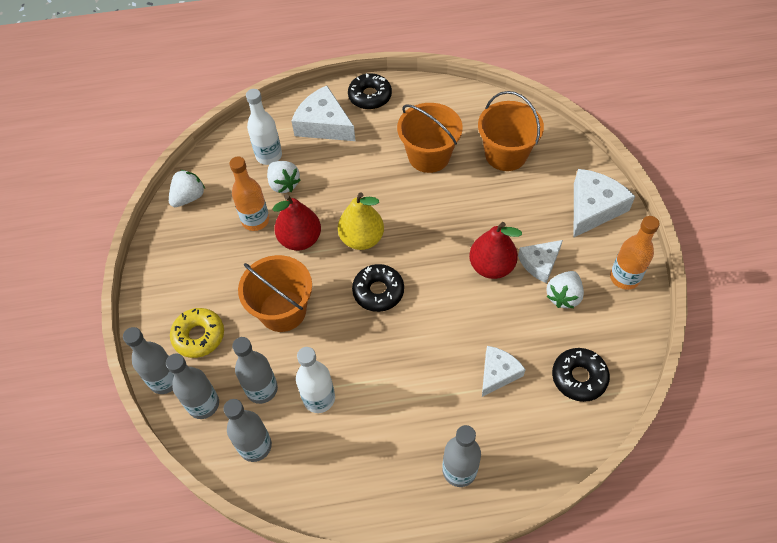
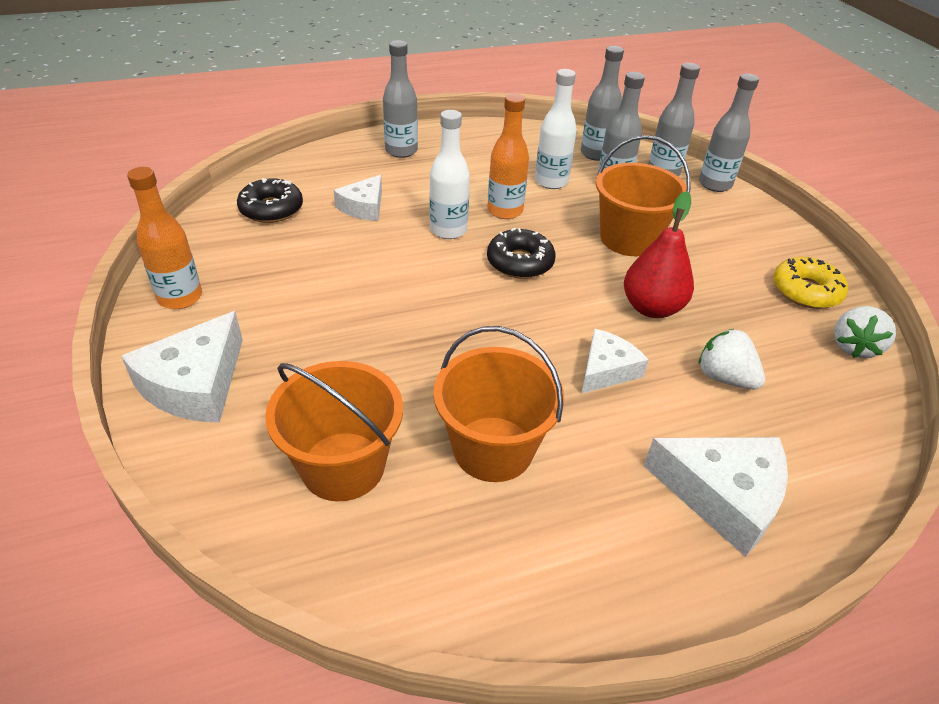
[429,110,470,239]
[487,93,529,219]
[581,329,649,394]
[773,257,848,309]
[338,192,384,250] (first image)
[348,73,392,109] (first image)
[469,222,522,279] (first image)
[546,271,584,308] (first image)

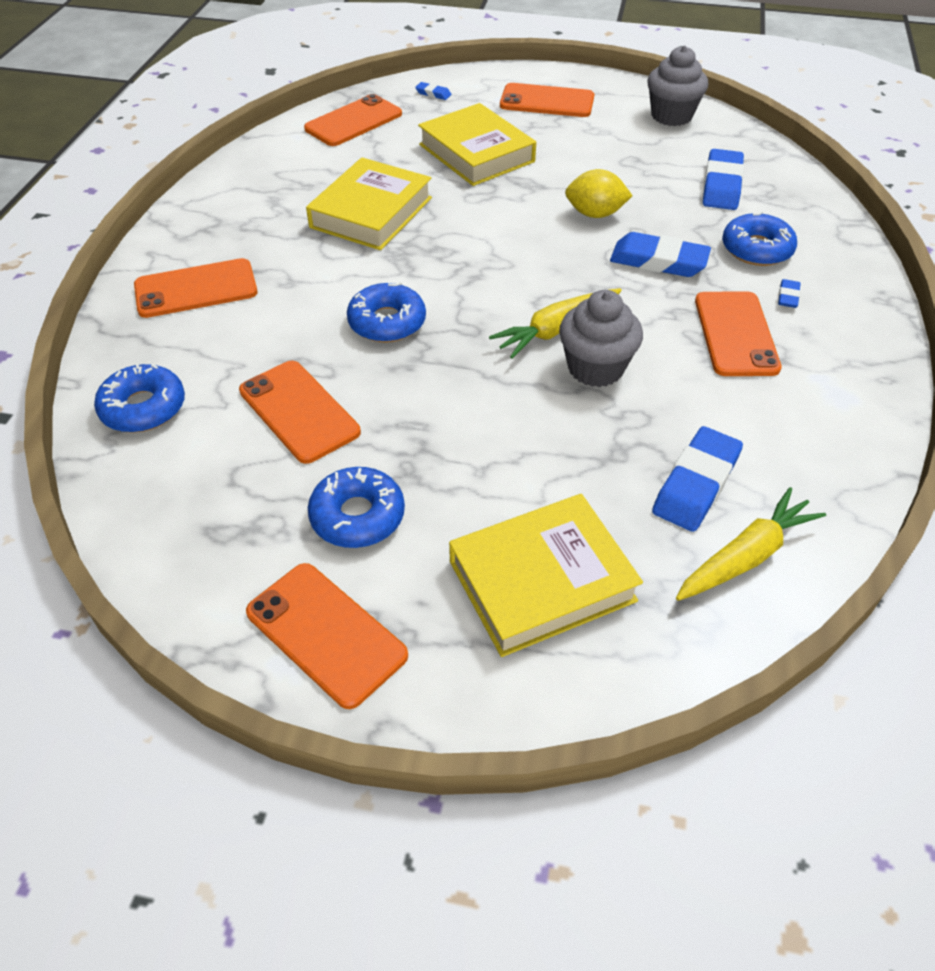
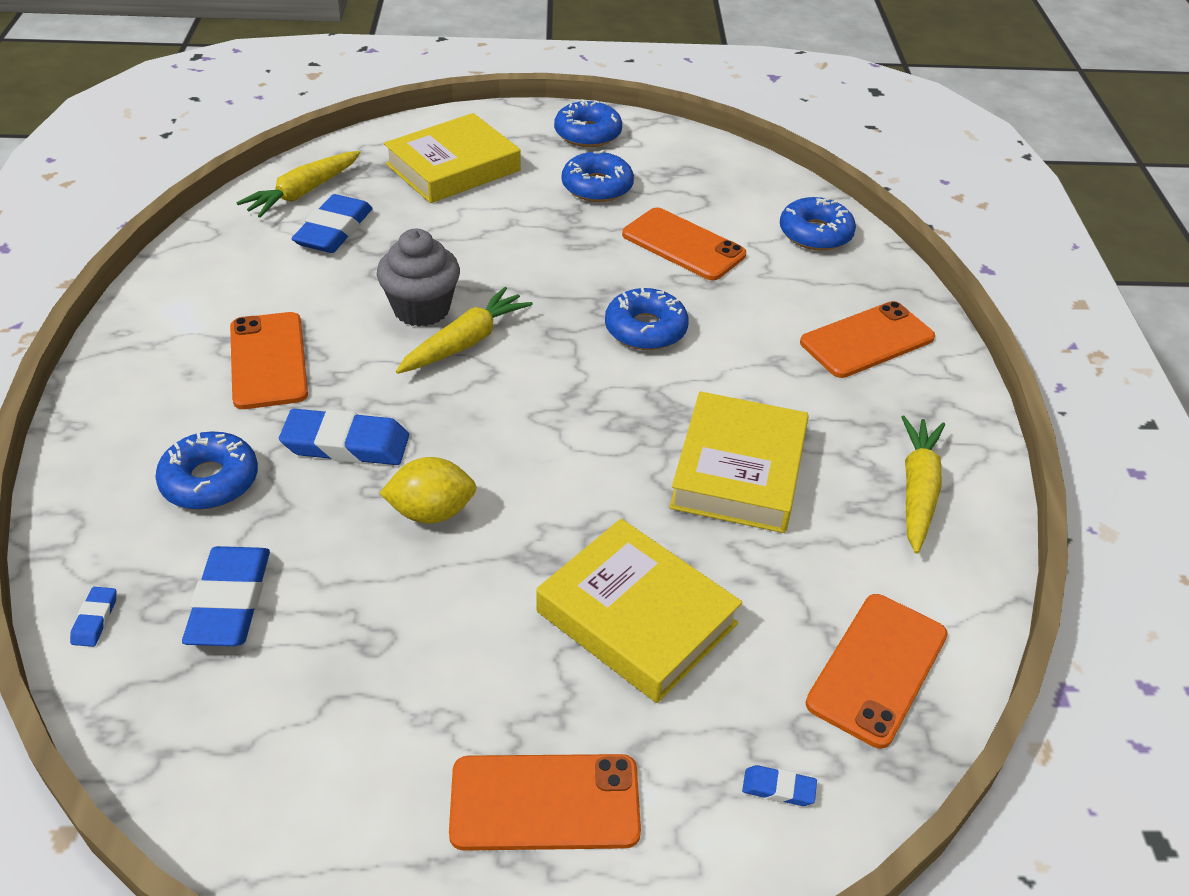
[70,587,116,647]
[554,99,622,147]
[902,415,945,554]
[647,46,708,126] (first image)

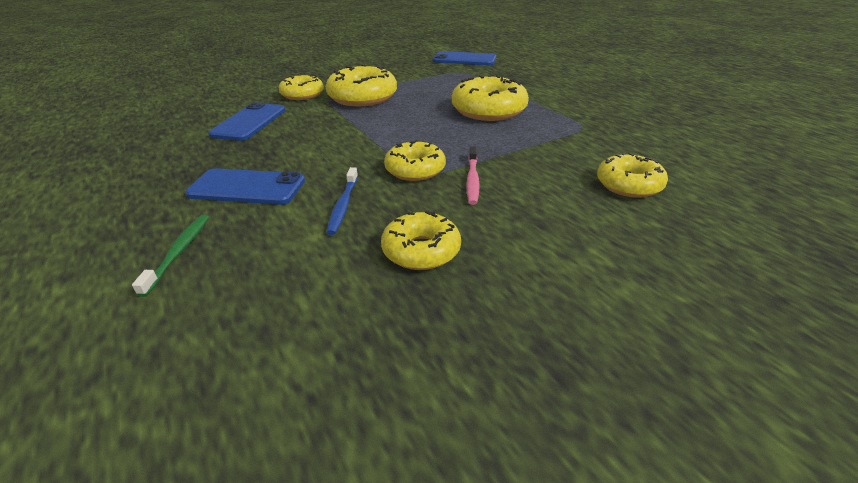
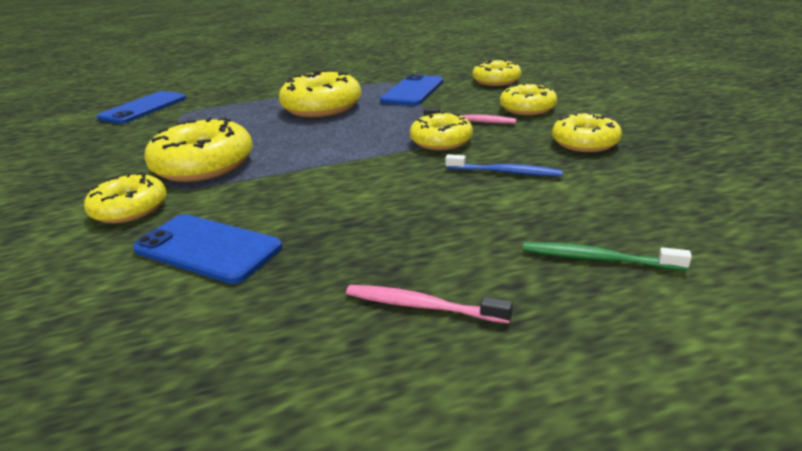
[346,285,513,323]
[380,74,443,106]
[500,83,557,115]

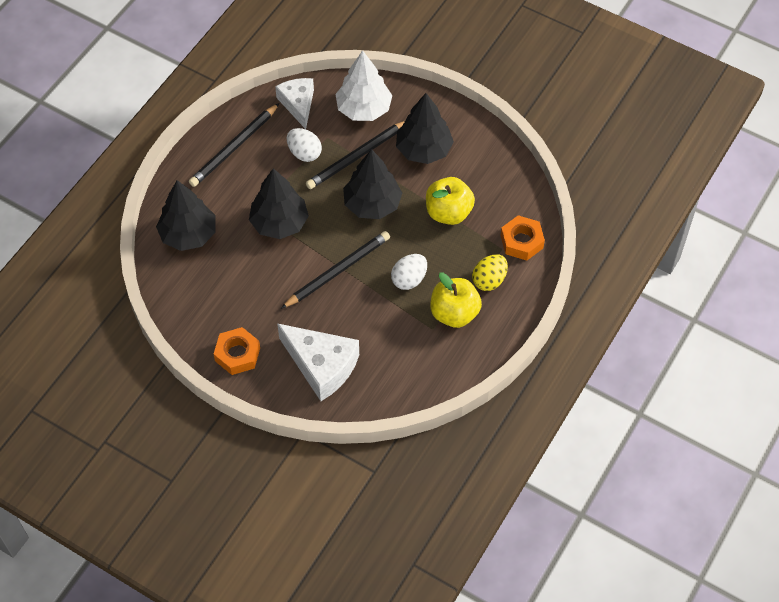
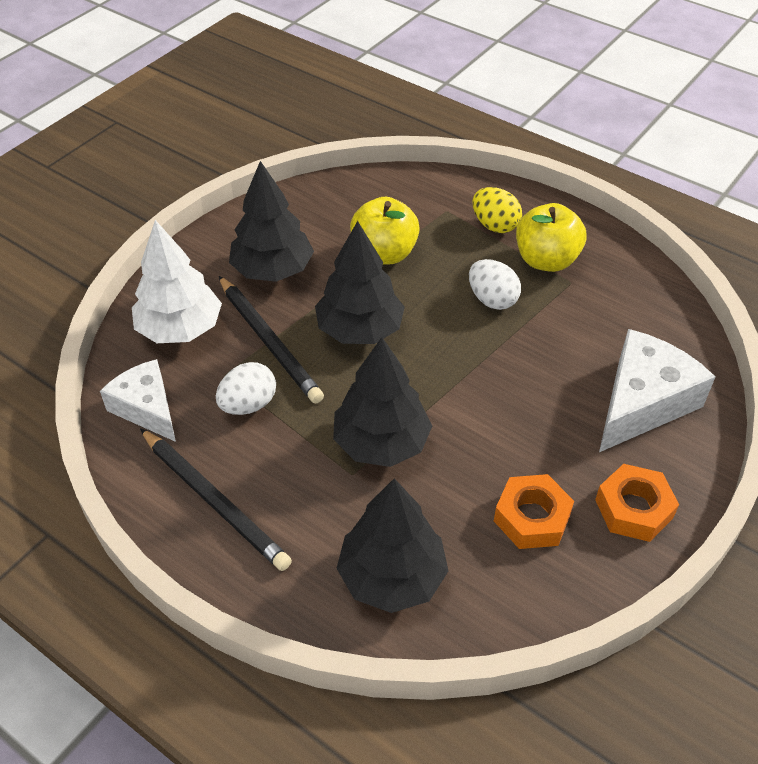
[100,359,176,442]
[494,474,574,549]
[281,231,390,309] (first image)

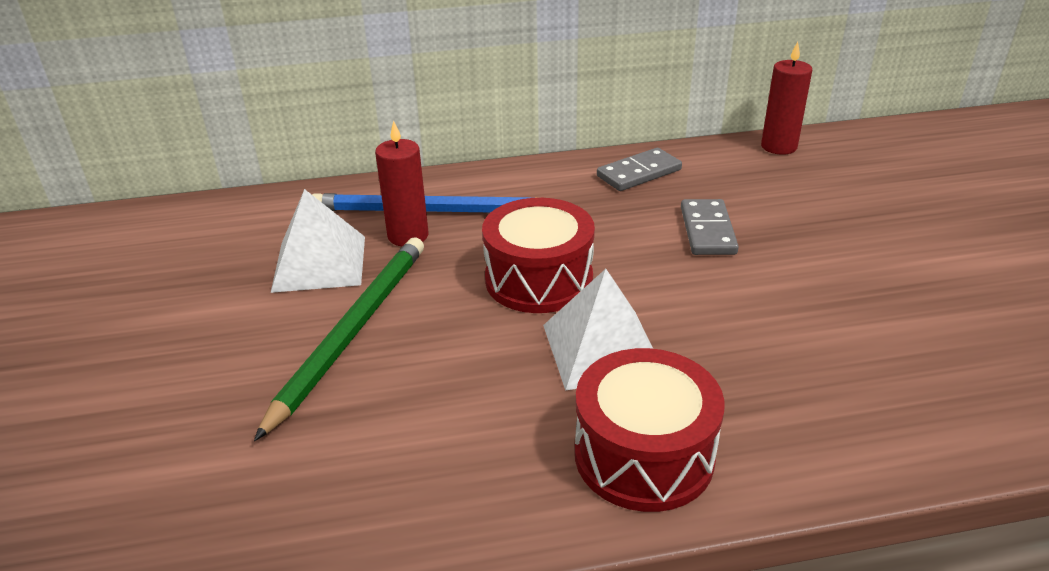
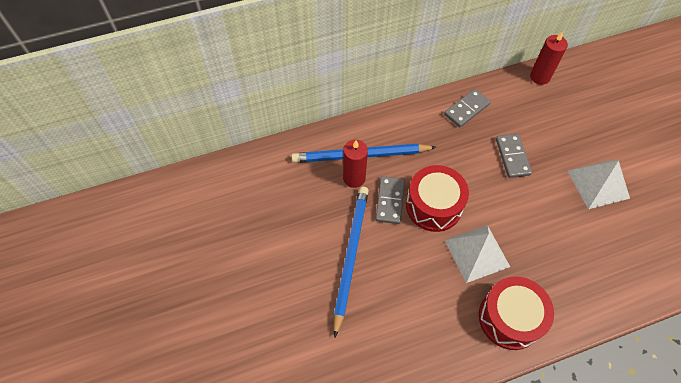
[334,187,369,338]
[376,176,405,224]
[568,161,630,209]

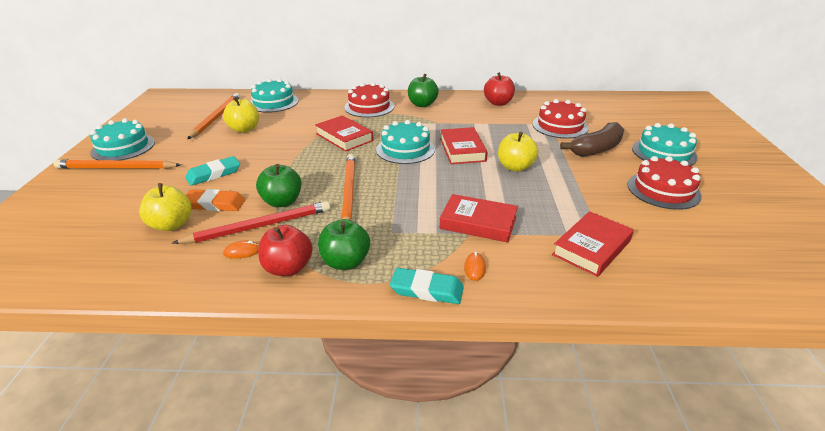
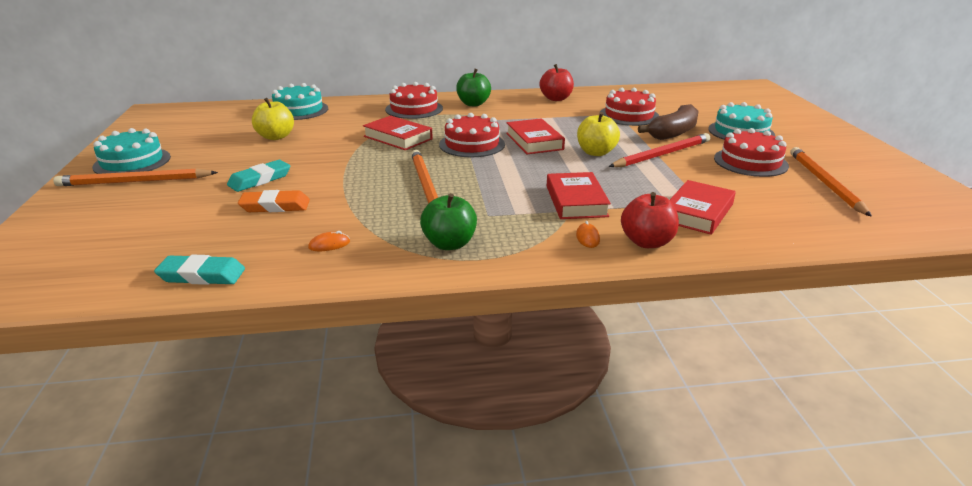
[154,255,245,285]
[439,113,505,157]
[547,172,611,219]
[608,133,710,167]
[621,192,679,248]
[791,147,872,217]
[139,183,192,231] (first image)
[256,164,301,207] (first image)

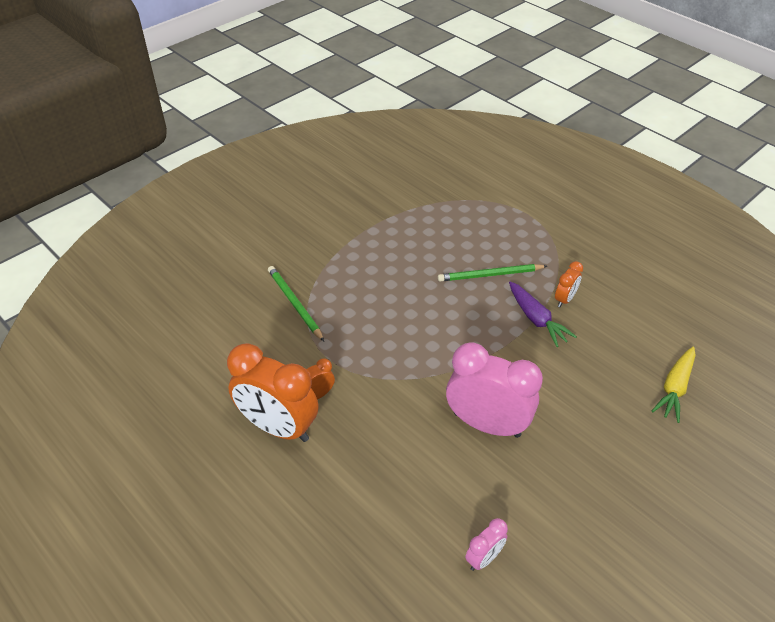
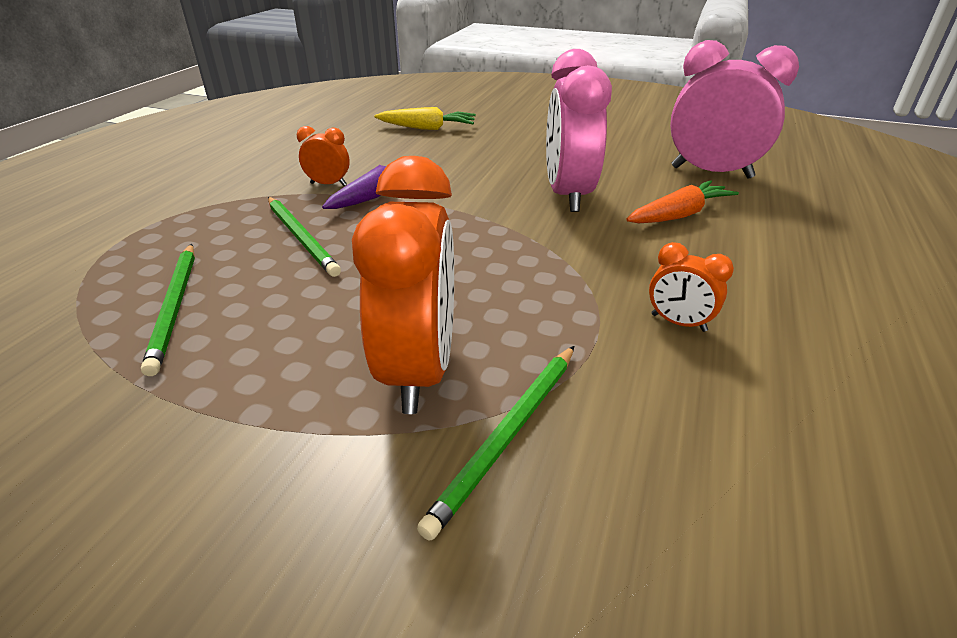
[141,244,195,376]
[352,156,454,414]
[626,180,739,223]
[670,40,799,179]

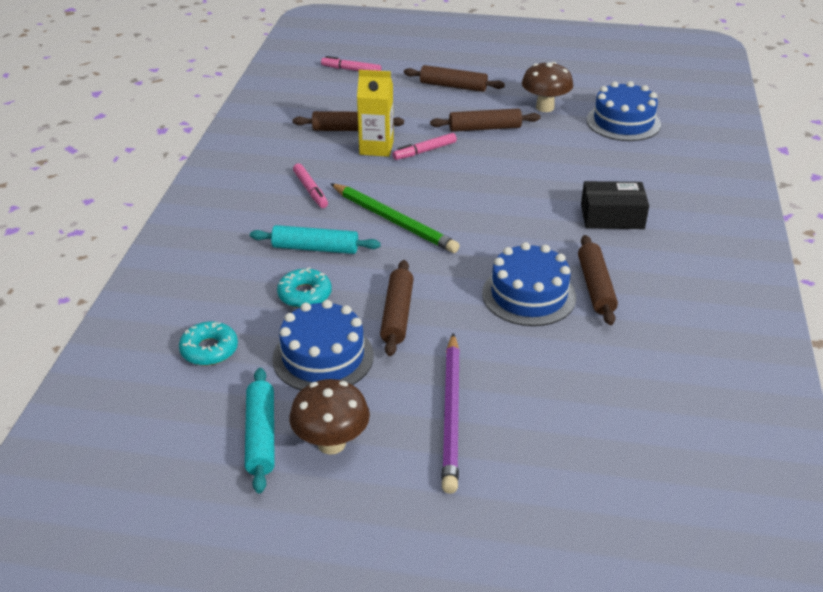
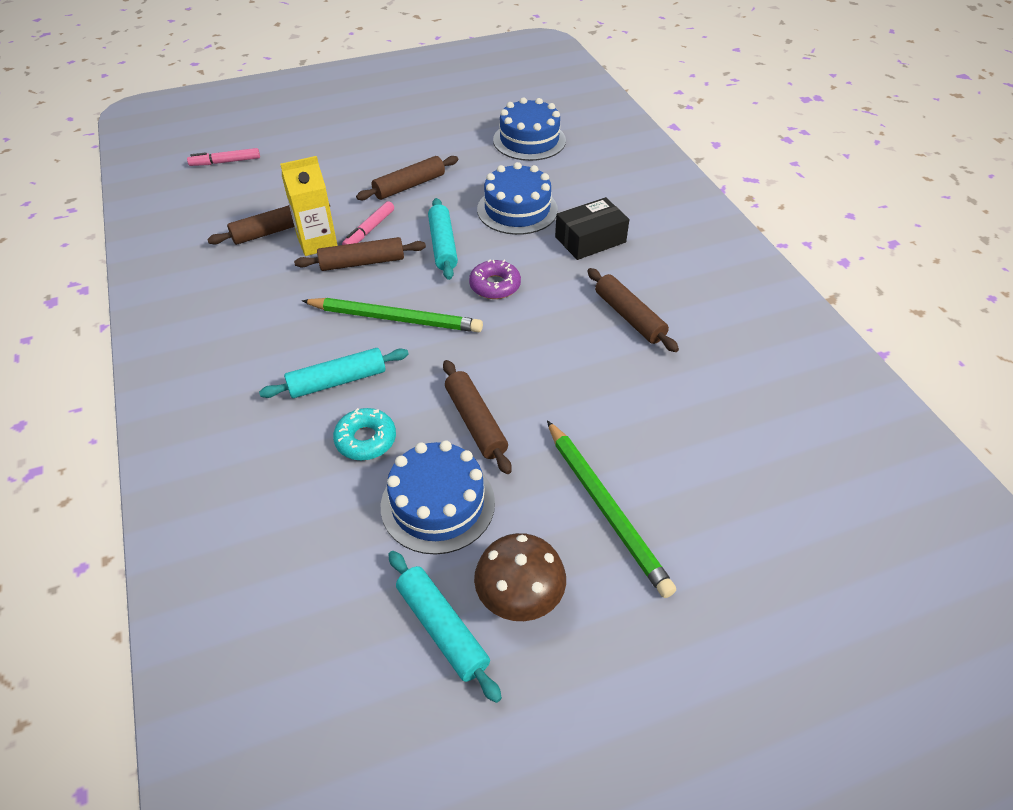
[294,237,426,271]
[428,198,458,280]
[469,259,521,299]
[477,162,558,235]
[547,420,676,598]
[179,321,238,366] (first image)
[293,163,328,208] (first image)
[522,62,573,112] (first image)

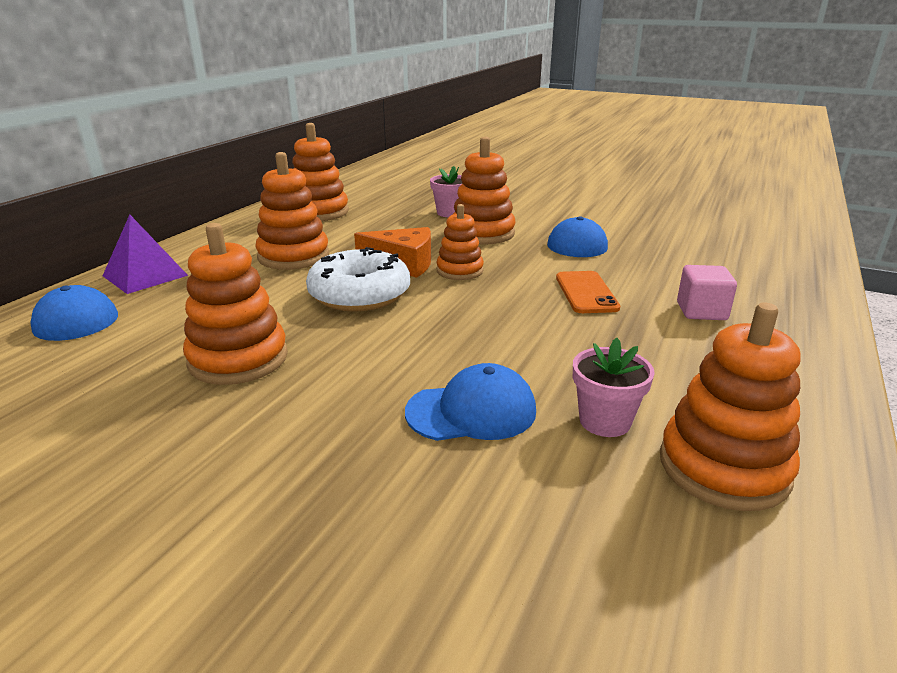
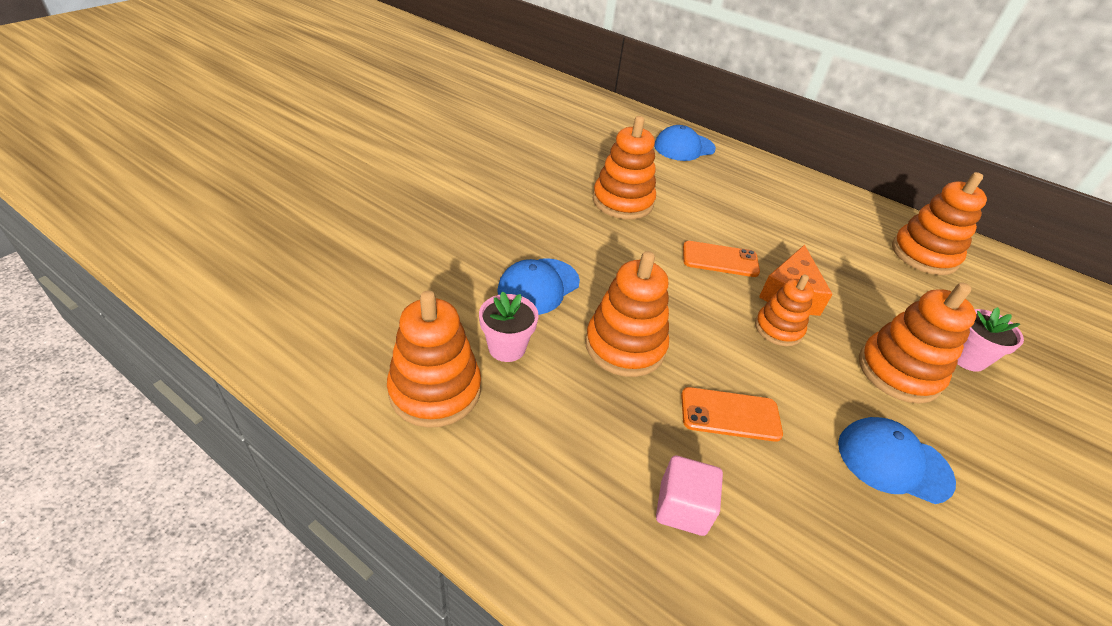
[497,258,580,315]
[585,251,669,377]
[683,241,760,277]
[103,215,188,294] (first image)

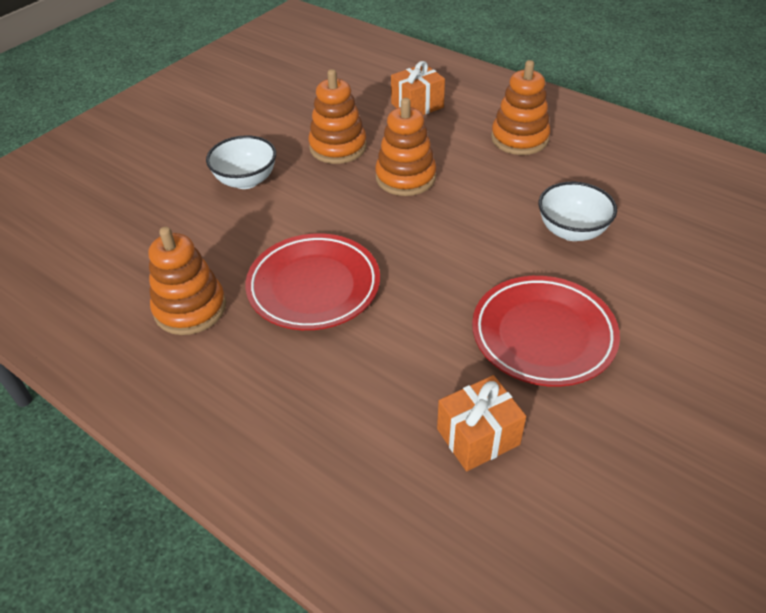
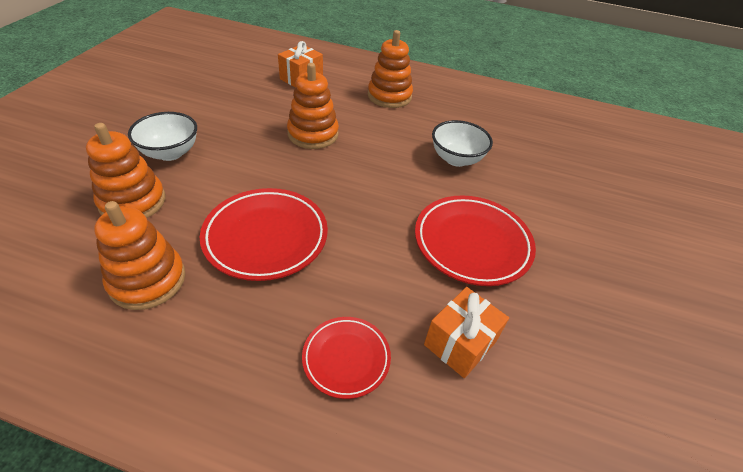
[86,123,165,218]
[302,317,391,399]

